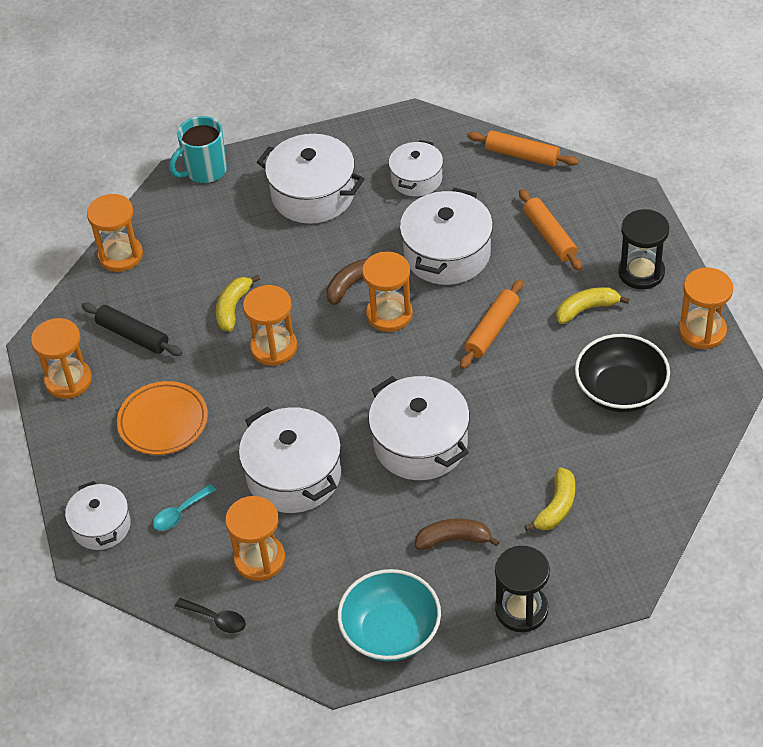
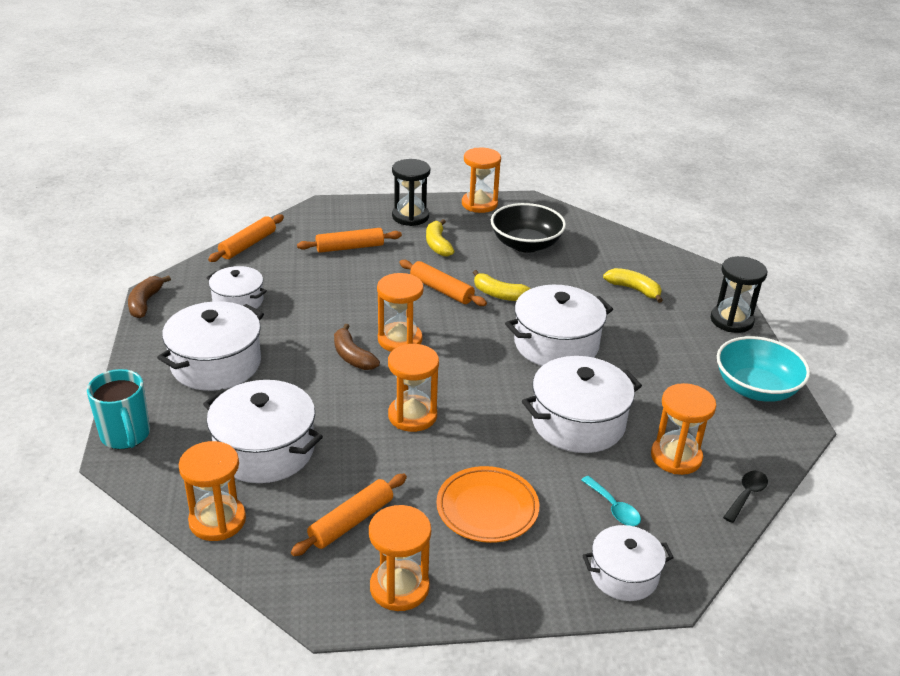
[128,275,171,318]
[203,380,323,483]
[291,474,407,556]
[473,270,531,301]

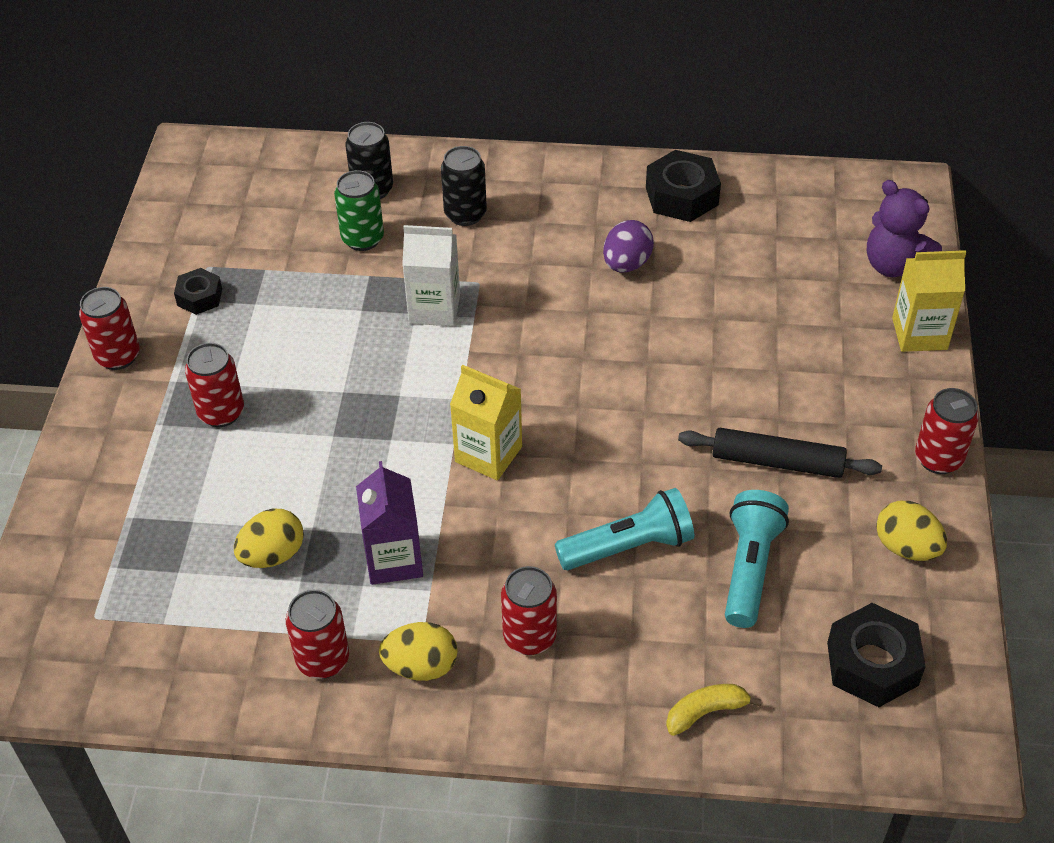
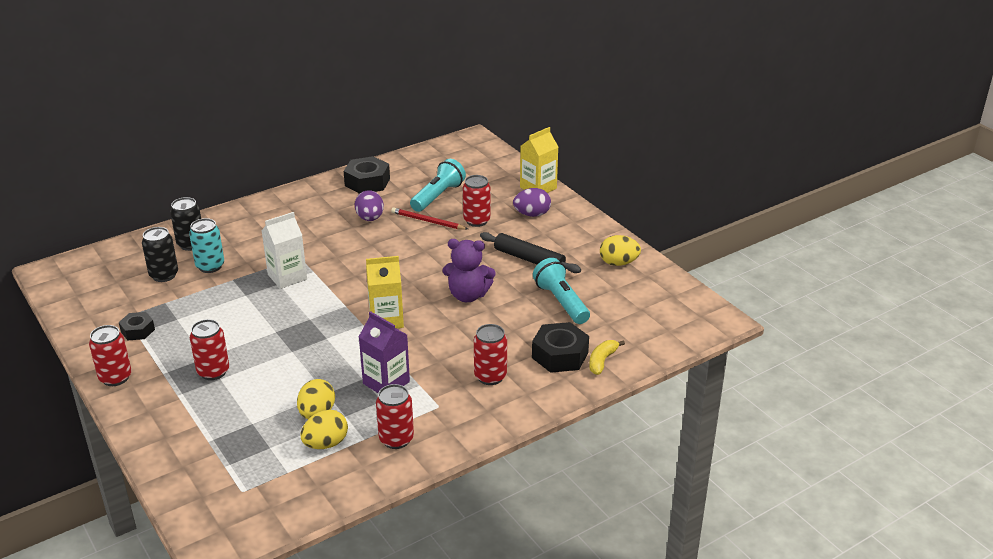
[142,227,178,282]
[189,218,224,273]
[301,409,348,449]
[391,207,468,230]
[410,159,466,212]
[442,239,496,302]
[463,175,491,227]
[480,232,581,273]
[513,188,551,217]
[532,322,589,373]

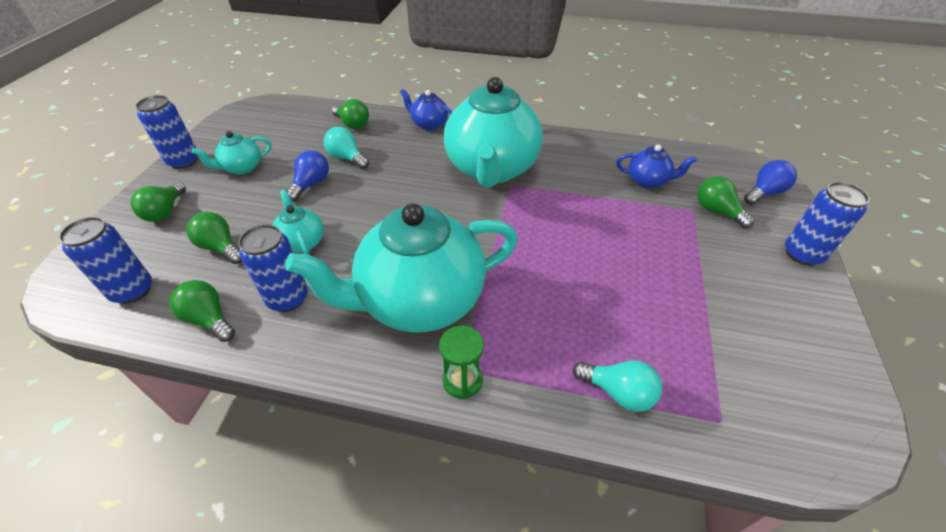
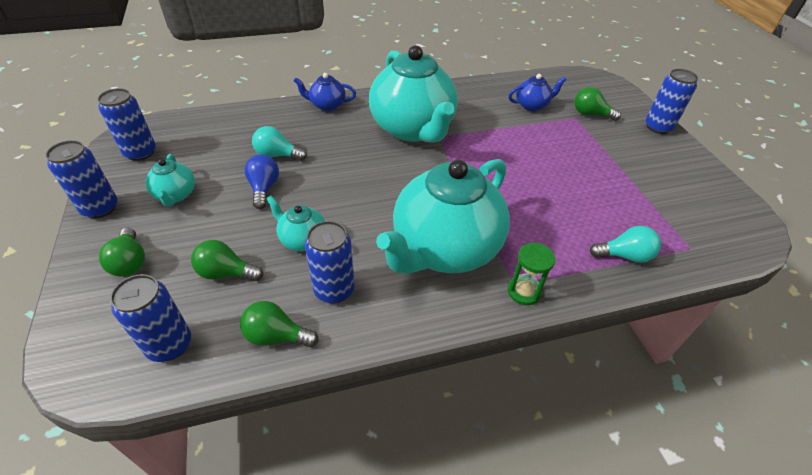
[97,88,156,161]
[145,154,195,206]
[332,99,369,129] (first image)
[744,160,797,205] (first image)

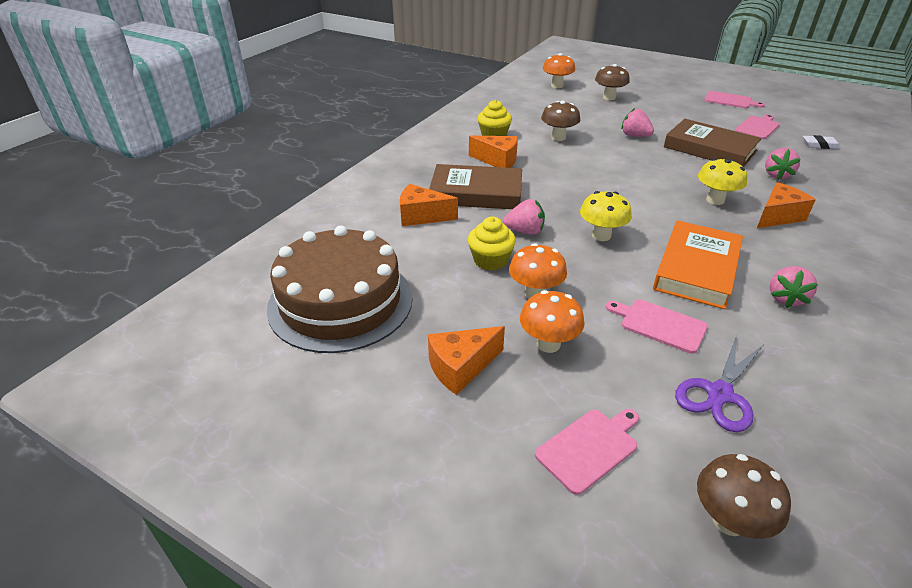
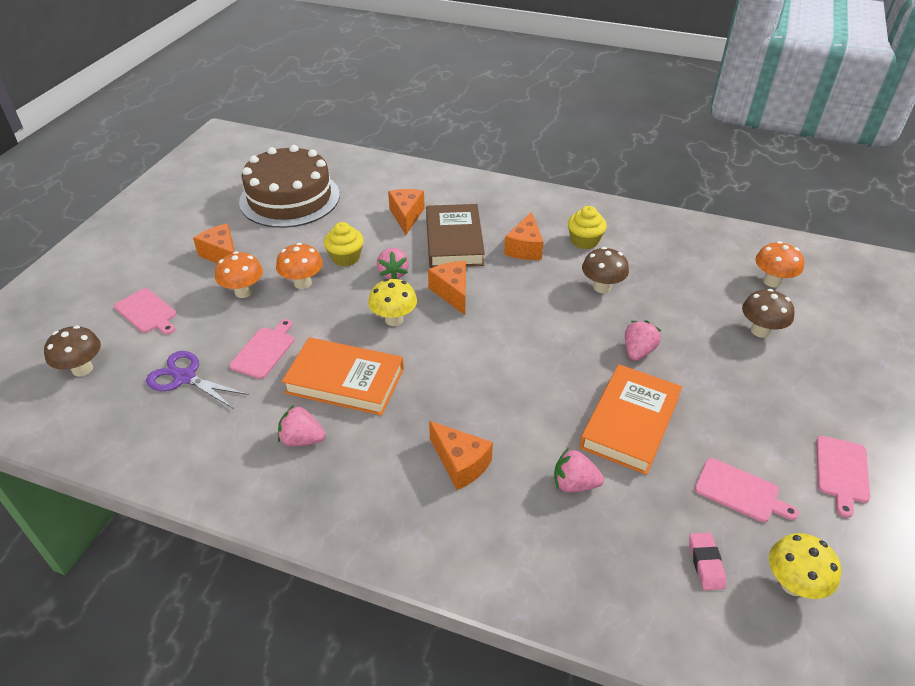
[428,261,466,315]
[580,364,682,475]
[689,533,726,590]
[769,533,841,599]

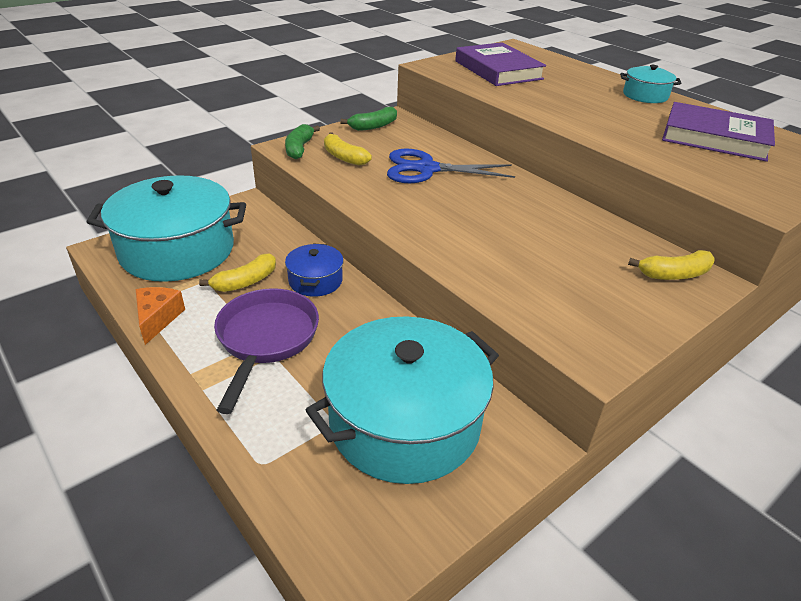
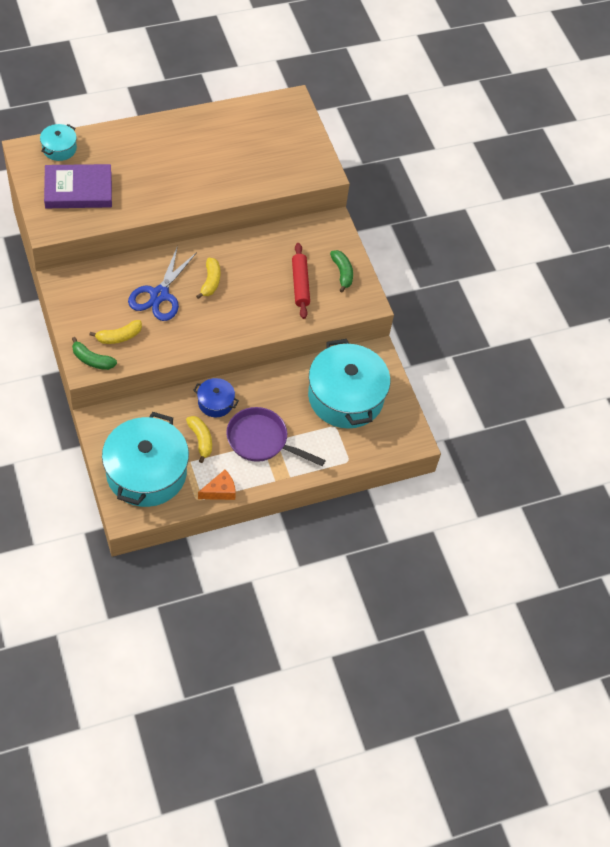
[40,124,77,161]
[196,258,220,299]
[198,470,236,500]
[292,243,310,319]
[330,250,353,292]
[662,102,775,162] (first image)

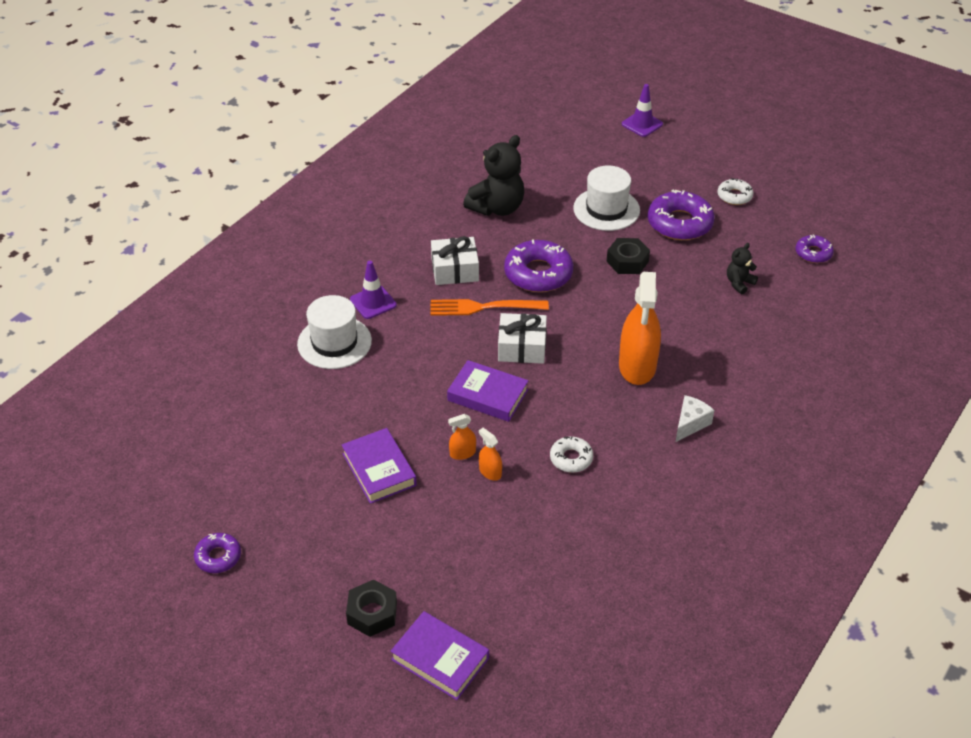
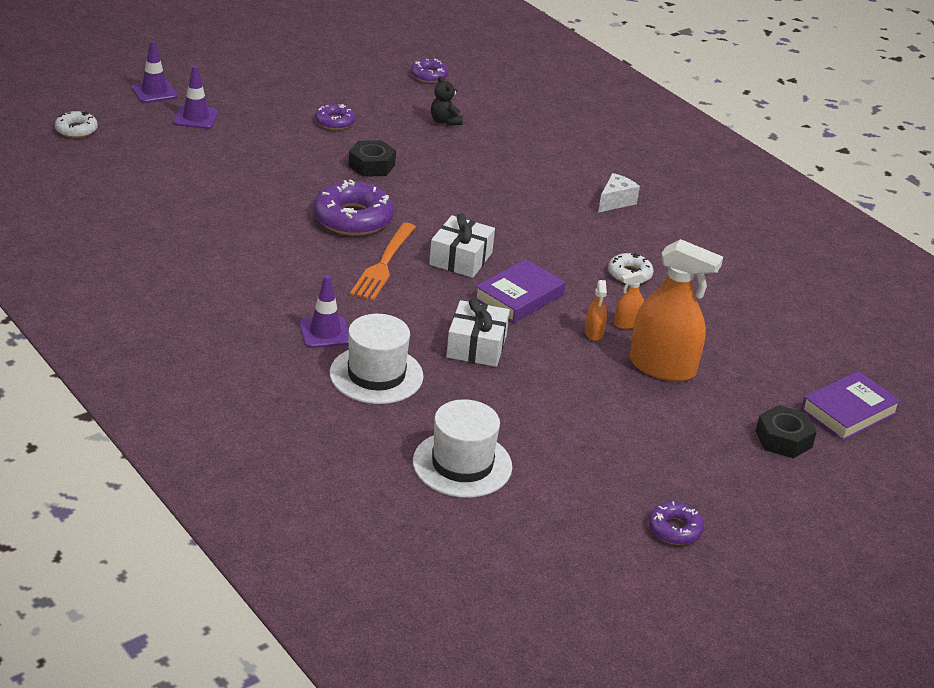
[55,111,98,138]
[174,66,218,129]
[315,104,356,130]
[413,399,512,498]
[446,298,510,367]
[598,173,640,213]
[630,239,723,381]
[342,428,417,504] (first image)
[463,135,524,216] (first image)

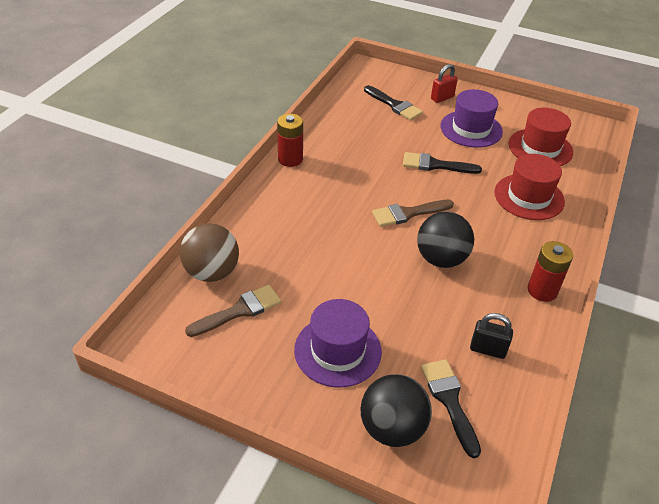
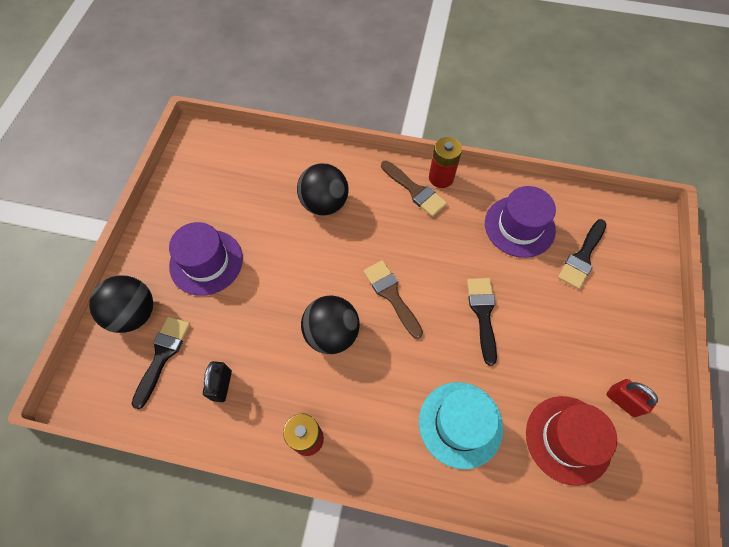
[132,316,190,409]
[297,163,349,216]
[381,161,447,217]
[419,382,503,469]
[485,186,556,258]
[606,379,658,417]
[180,223,239,282] (first image)

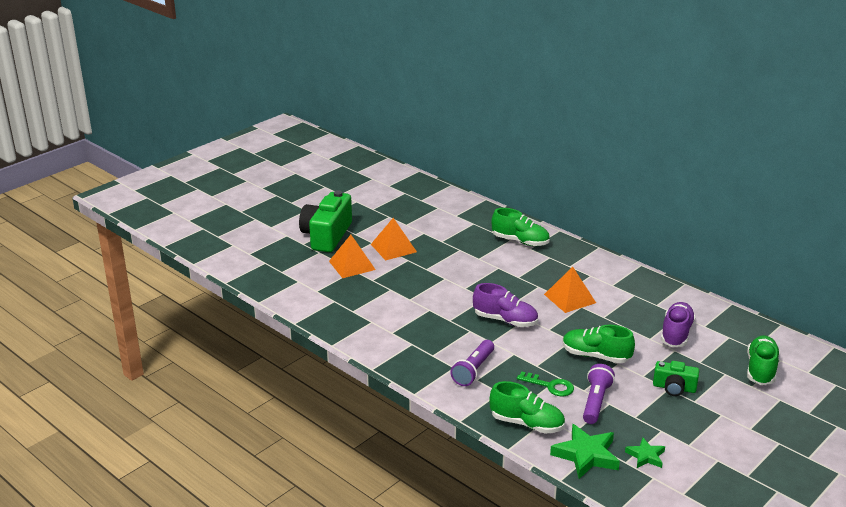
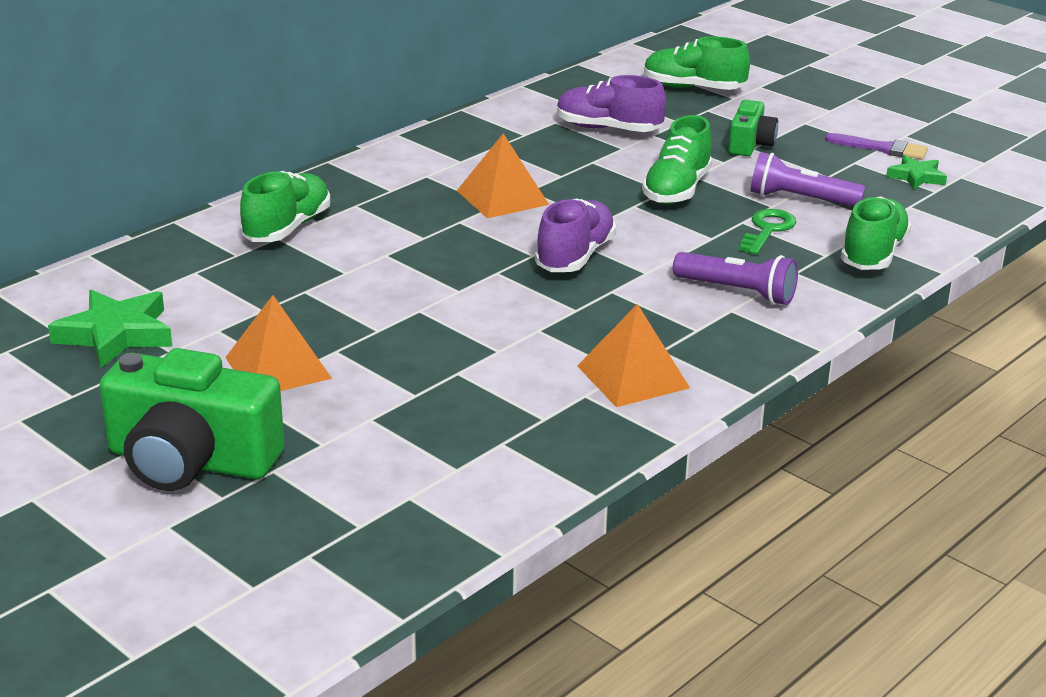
[48,290,172,368]
[577,304,690,407]
[825,133,928,160]

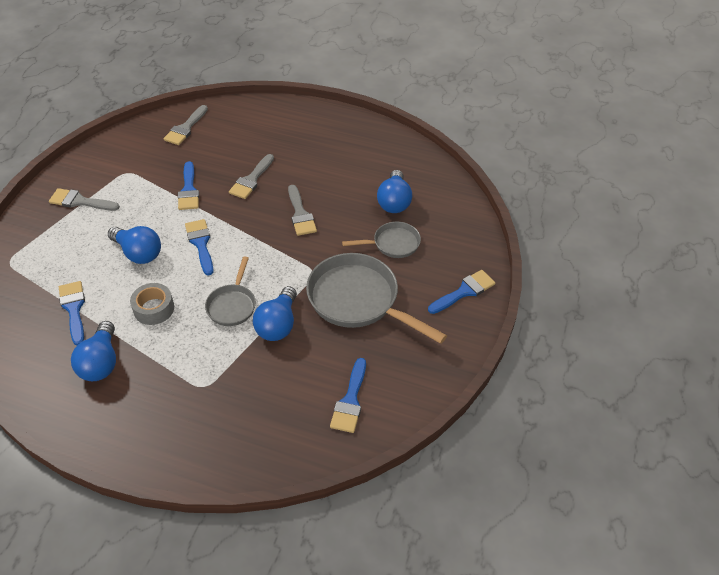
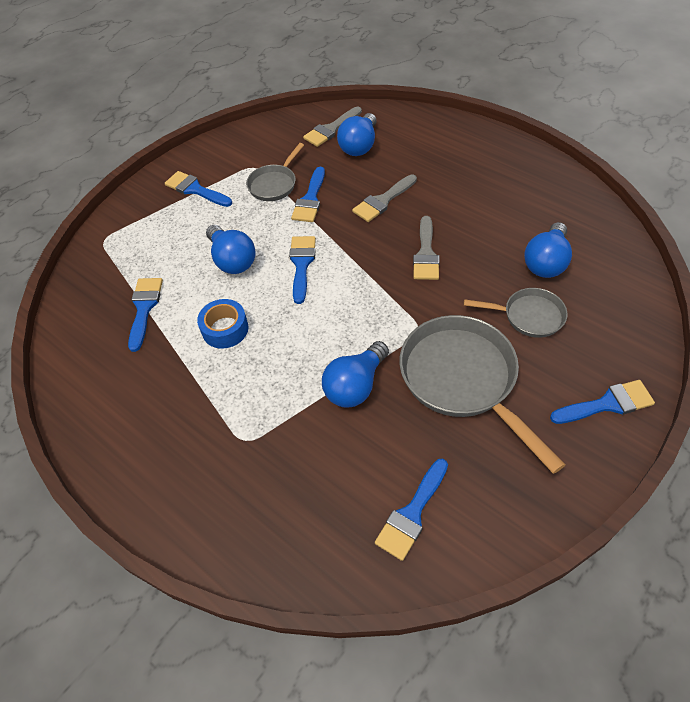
[165,171,232,207]
[197,299,248,349]
[246,143,304,201]
[337,113,377,156]

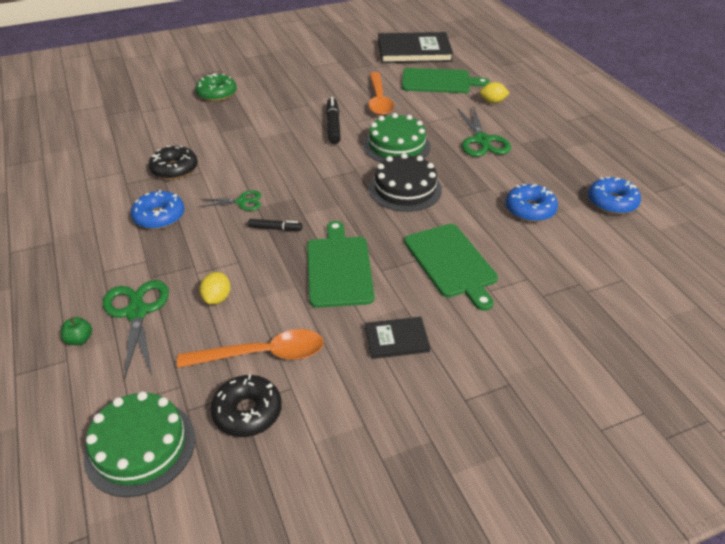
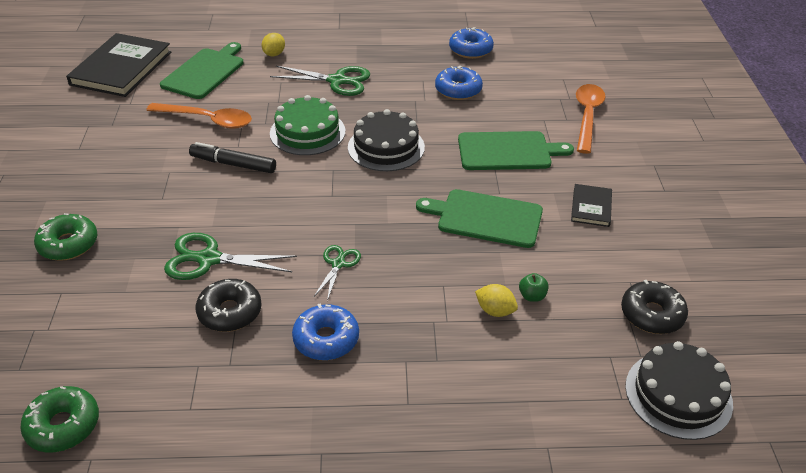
[20,386,99,453]
[164,233,297,280]
[519,273,549,302]
[576,84,605,154]
[625,341,733,440]
[248,219,302,231] (first image)

